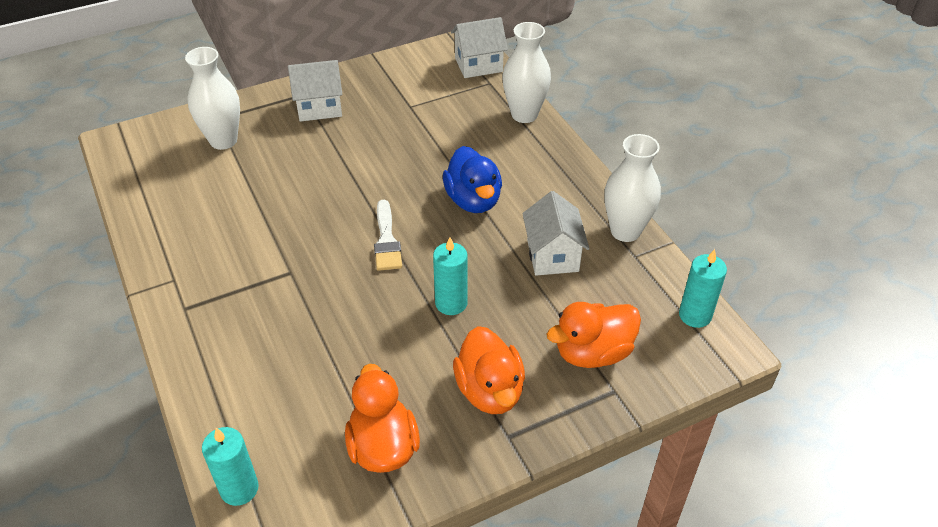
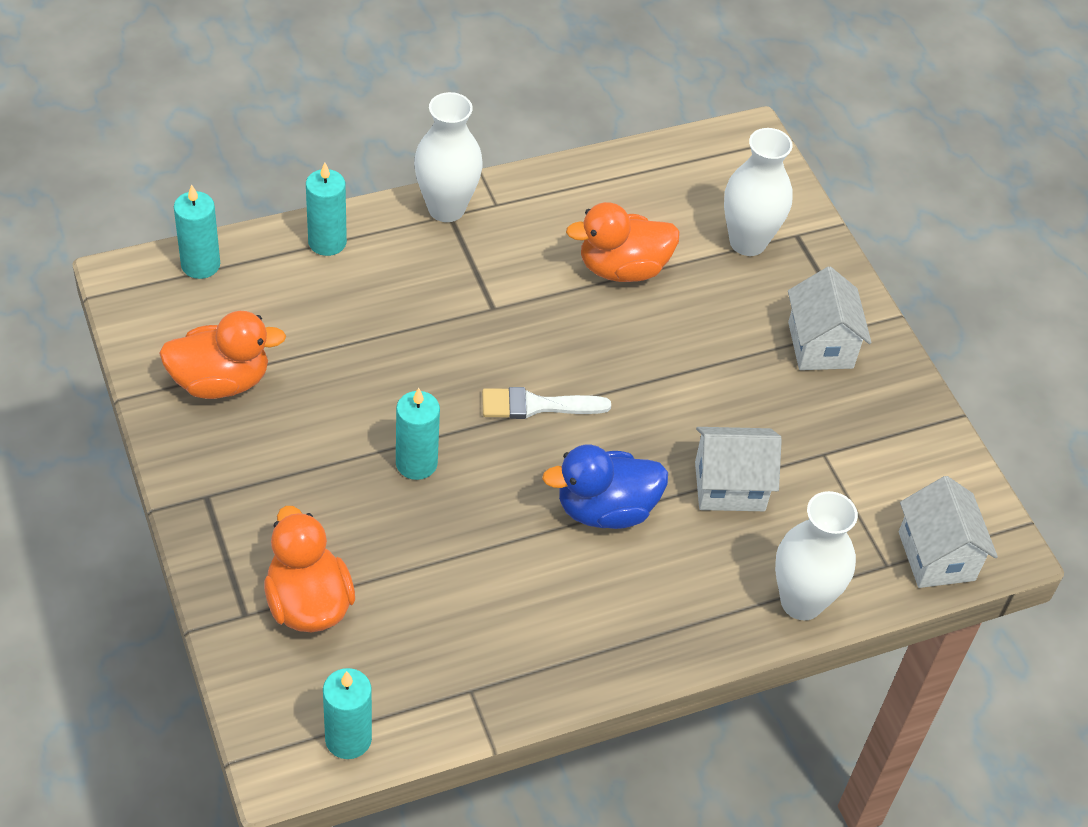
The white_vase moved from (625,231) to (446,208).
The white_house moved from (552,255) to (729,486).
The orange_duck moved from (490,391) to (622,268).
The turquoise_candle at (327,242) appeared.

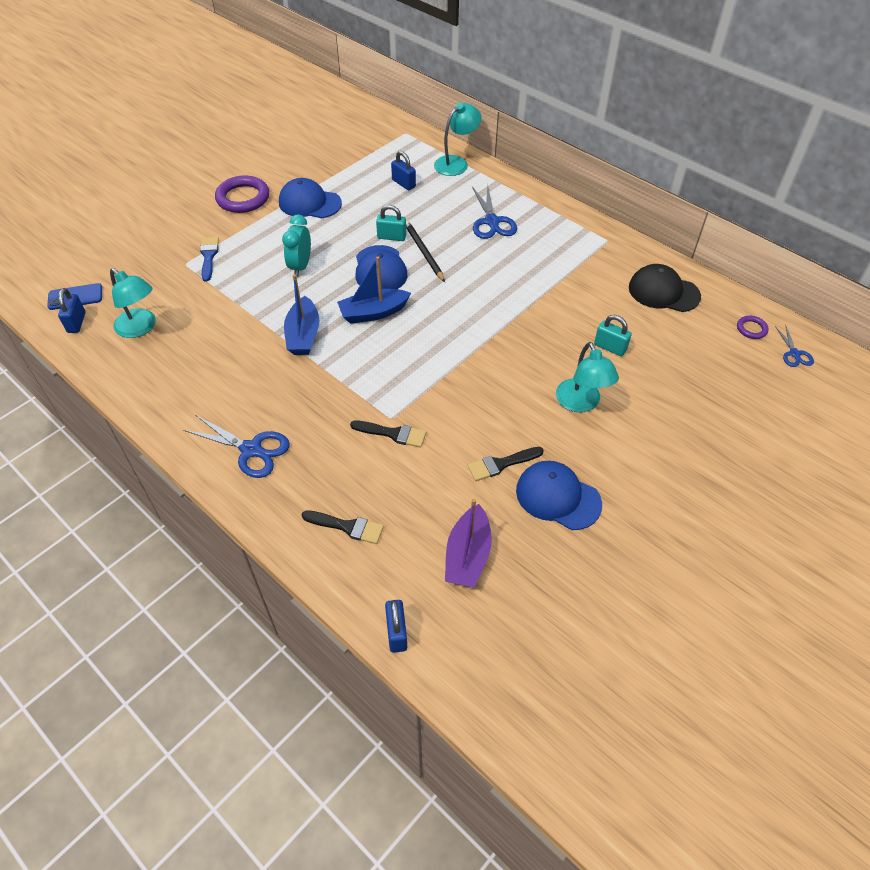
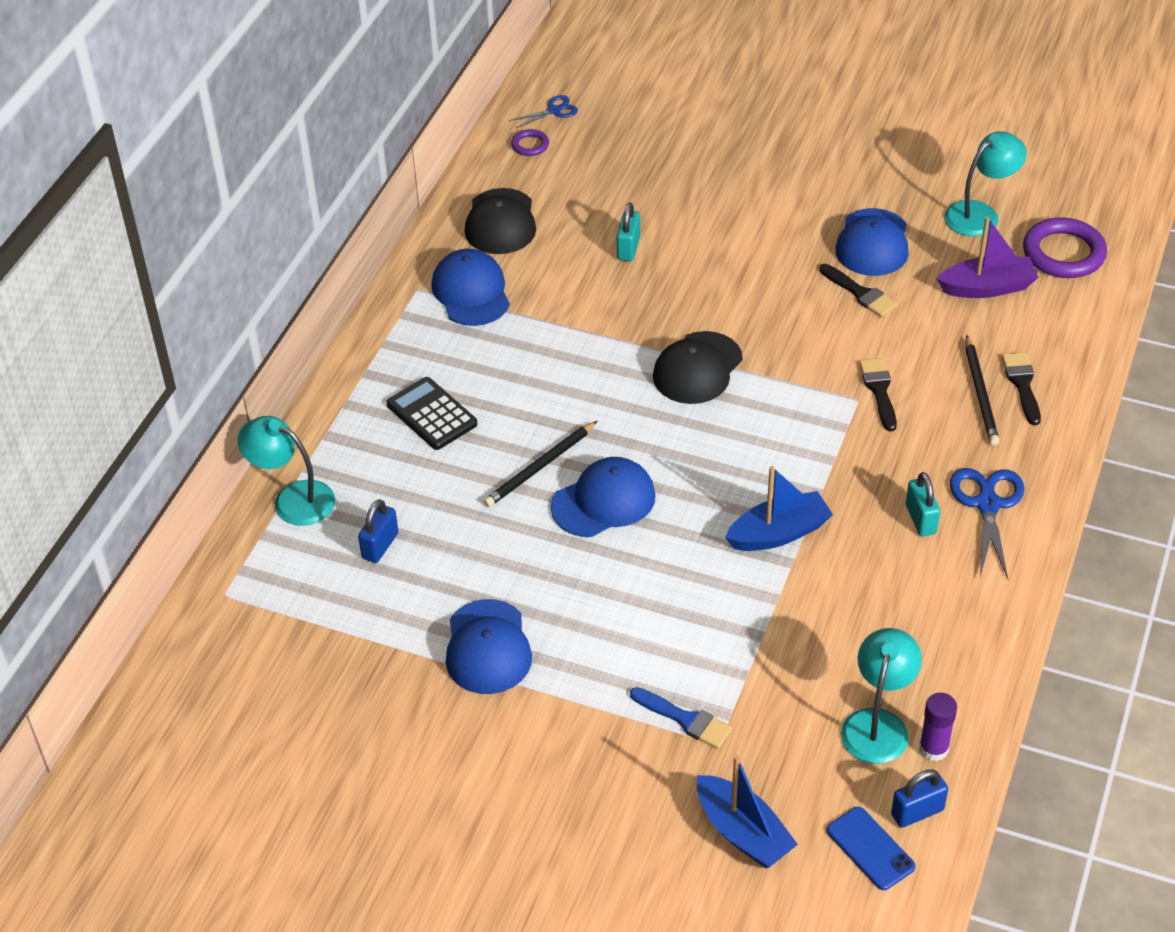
The purple_ring moved from (243,198) to (1063,253).
The blue_scissors at (492,221) was replaced by the black_calculator at (432,414).
The turquoise_padlock moved from (391,237) to (921,519).
The turquoise_clock at (300,266) disappeared.
The blue_brush at (209,256) turned 120 degrees counterclockwise.
The blue_boat moved from (373,313) to (743,832).
The turquoise_lamp moved from (581,403) to (980,214).
The blue_padlock at (396,633) disappeared.
The blue_cap at (471,292) appeared.
The black_cap at (697,368) appeared.
The black_pencil at (980,393) appeared.
The purple_glue_stick at (933,748) appeared.

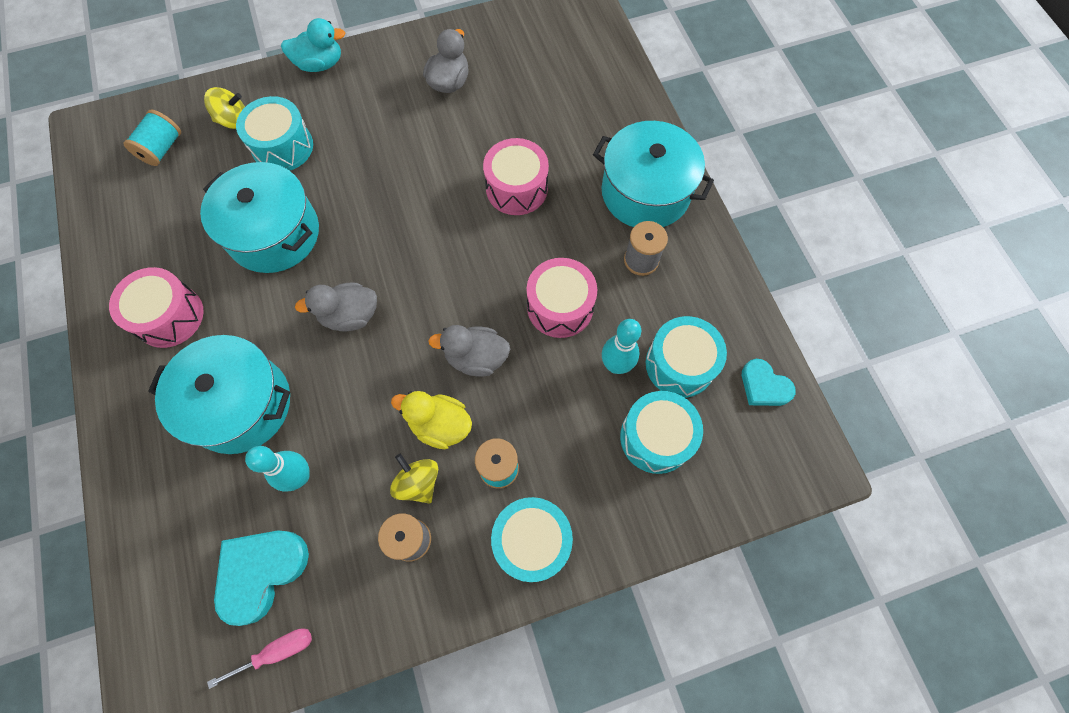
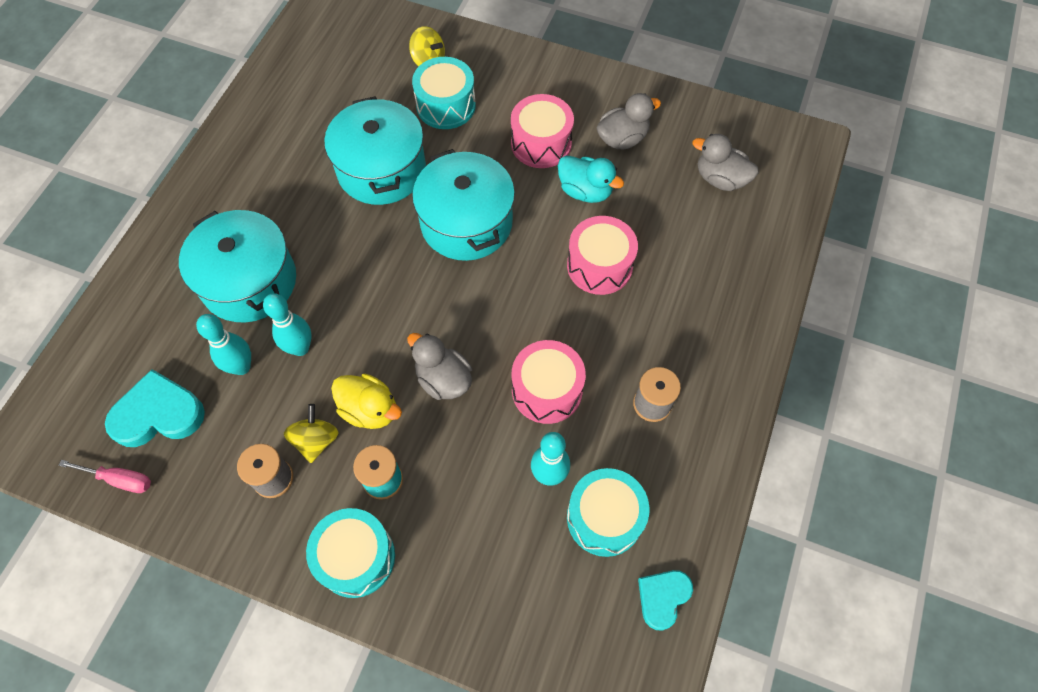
The turquoise_duck moved from (320,64) to (585,191).
The turquoise_spool at (162,149) disappeared.
The turquoise_pot moved from (645,192) to (466,222).
The pink_drum moved from (169,316) to (541,143).
The grey_duck moved from (350,316) to (720,179).
The turquoise_heart at (764,386) turned 45 degrees clockwise.
The yellow_duck at (440,425) turned 150 degrees clockwise.
The turquoise_drum at (656,437) disappeared.
The turquoise_bowling_pin at (300,348) appeared.

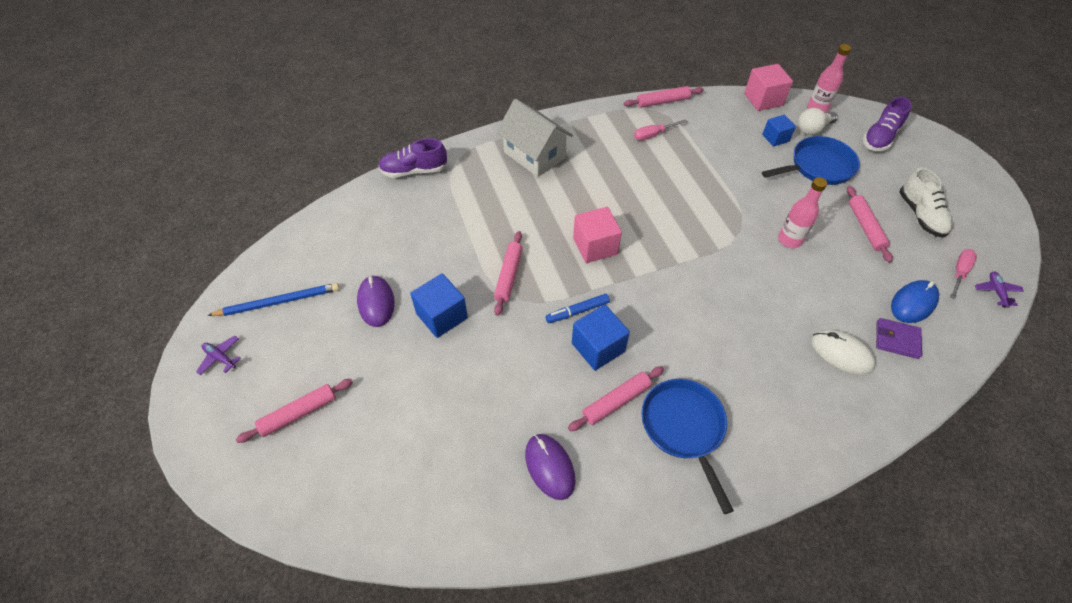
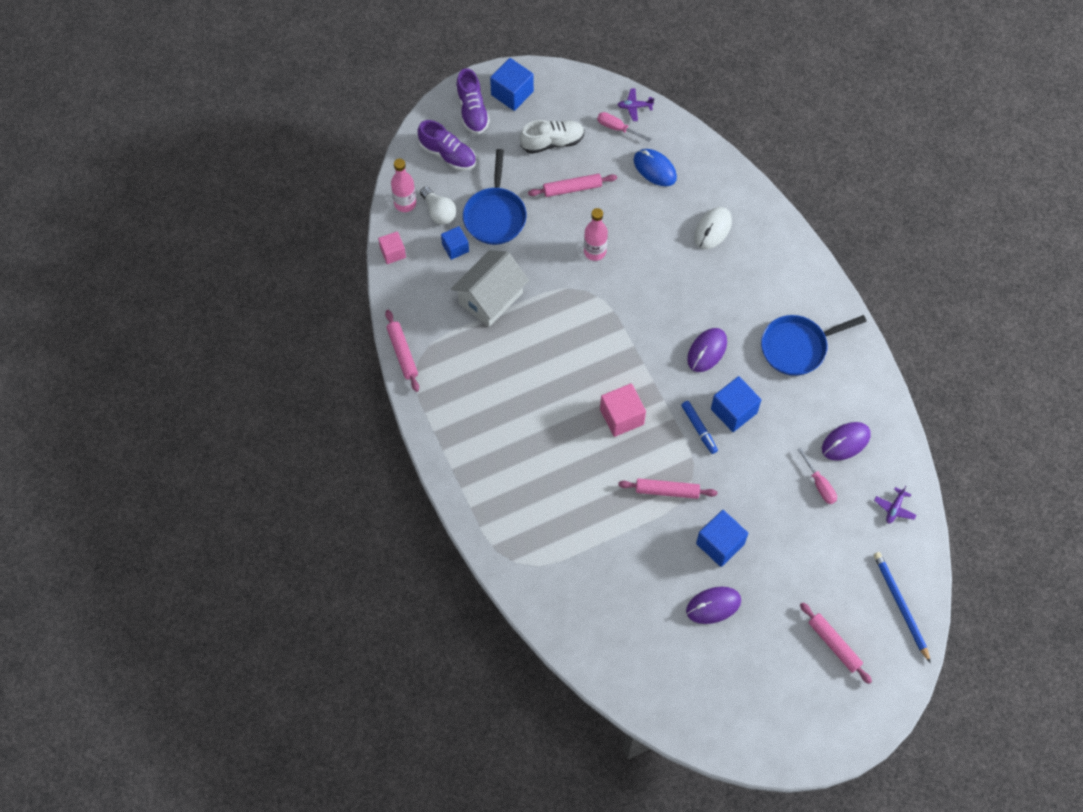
The pink_cube at (763,99) changed to 0.64 times the size.
The white_house moved from (534,155) to (490,298).
The pink_screwdriver moved from (653,135) to (819,484).
The blue_pan at (818,166) turned 150 degrees counterclockwise.
The purple_shoe moved from (414,171) to (472,111).
The blue_pencil moved from (278,302) to (900,605).
The purple_wallet at (897,339) disappeared.
The purple_plane moved from (220,358) to (894,508).
The pink_rolling_pin at (616,401) disappeared.
The blue_cube at (512,93) appeared.
The purple_mouse at (707,351) appeared.

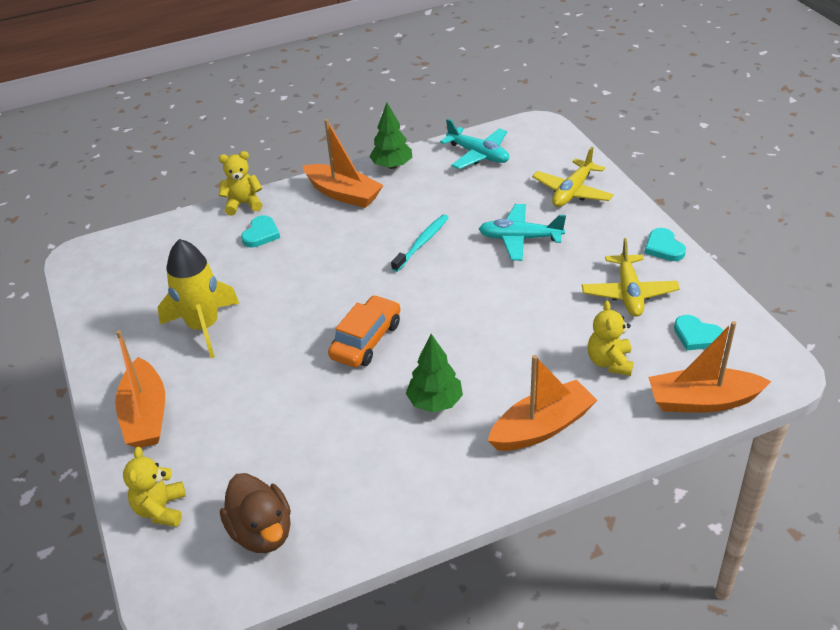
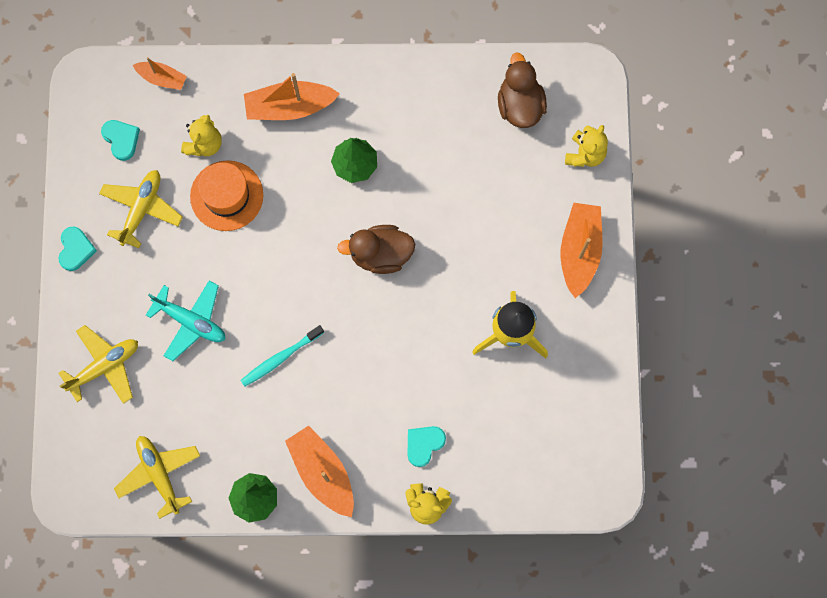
The turquoise_plane at (478,155) became the yellow_plane at (159,474).
The orange_car at (366,340) was replaced by the brown_duck at (380,254).
The orange_boat at (702,401) changed to 0.59 times the size.
The orange_hat at (226,195) appeared.

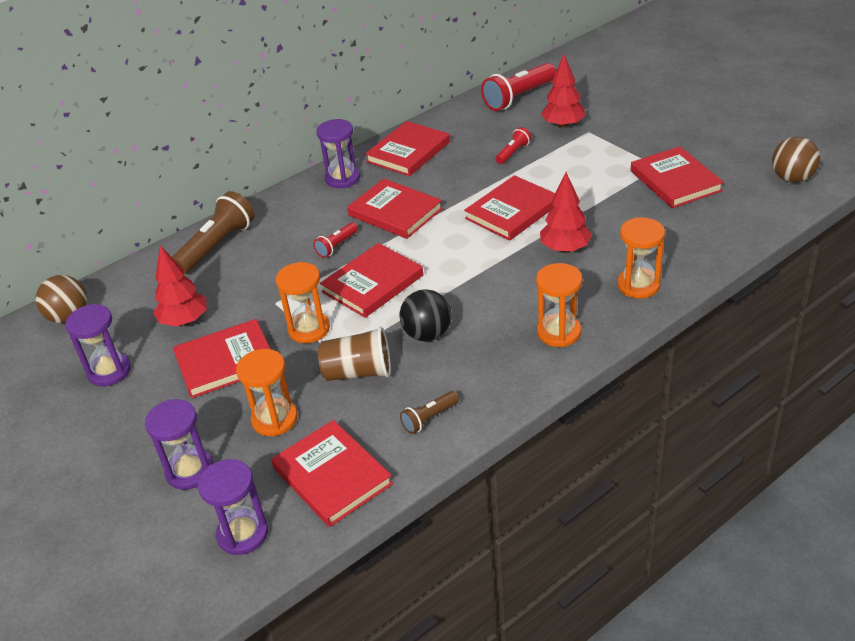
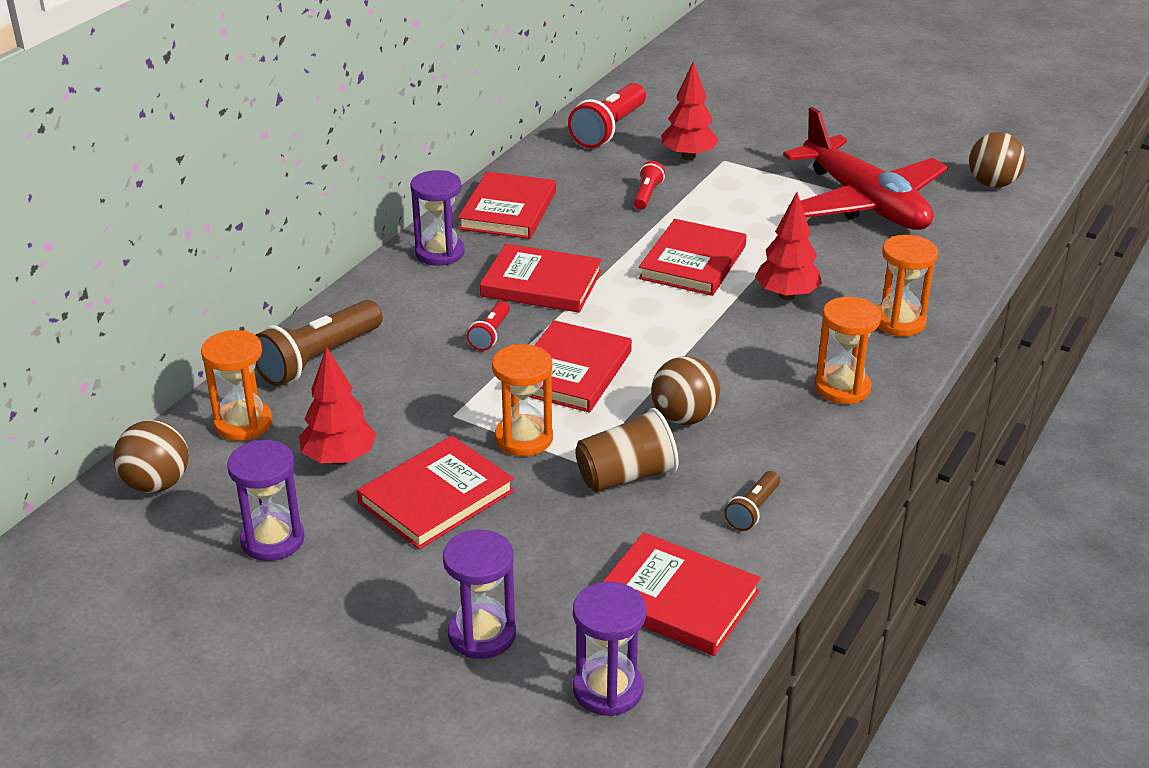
The red_book at (675,181) was replaced by the red_plane at (865,203).
The brown_flashlight at (217,245) turned 150 degrees counterclockwise.
The black_ball at (427,334) became the brown_ball at (684,417).
The orange_hourglass moved from (274,419) to (243,423).

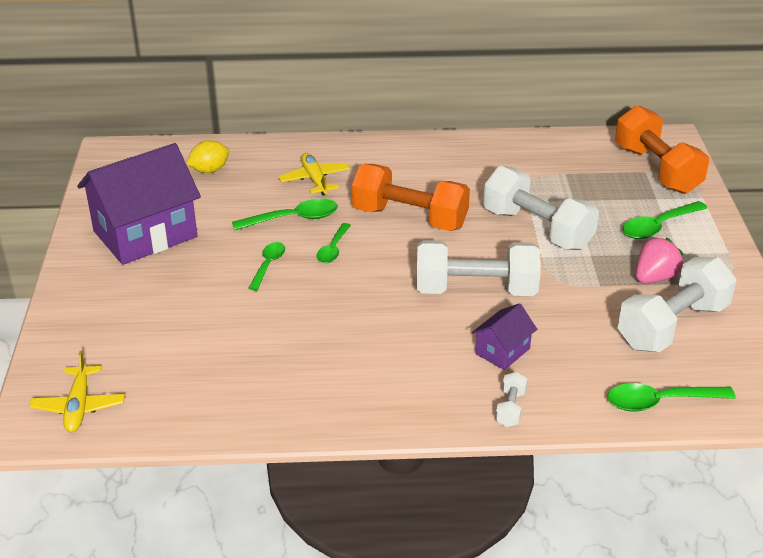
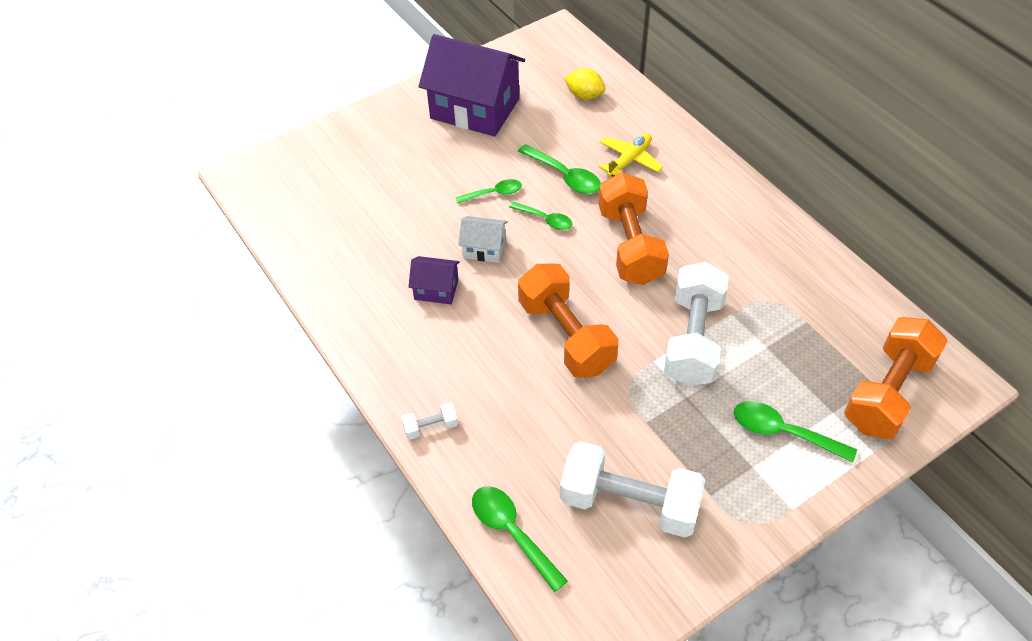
The green_spoon at (333,249) turned 135 degrees counterclockwise.
The pink_strawberry at (654,278) disappeared.
The white_dumbbell at (475,290) became the orange_dumbbell at (566,335).
The purple_house moved from (502,351) to (436,289).
The yellow_plane at (79,406) disappeared.
The white_house at (484,249) appeared.

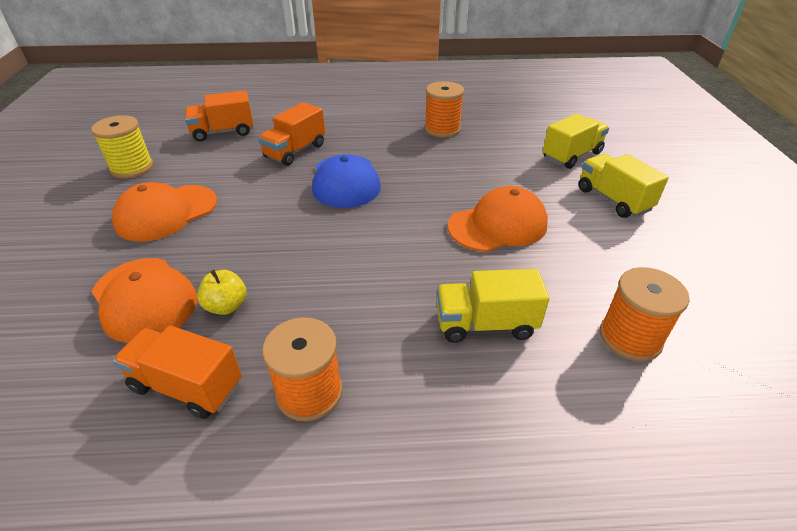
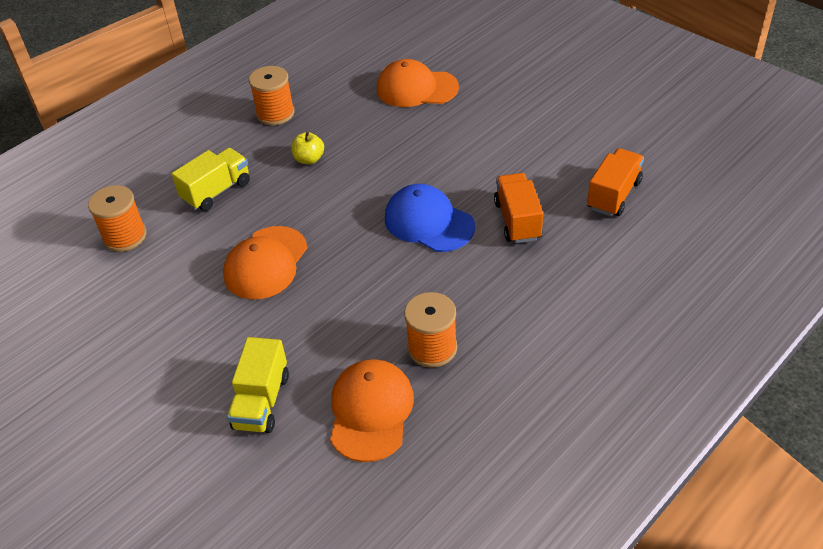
The yellow_spool at (132,168) disappeared.
The yellow_truck at (613,199) disappeared.
The orange_cap moved from (166,213) to (370,411).
The yellow_apple moved from (226,306) to (309,159).
The orange_truck at (187,386) disappeared.

